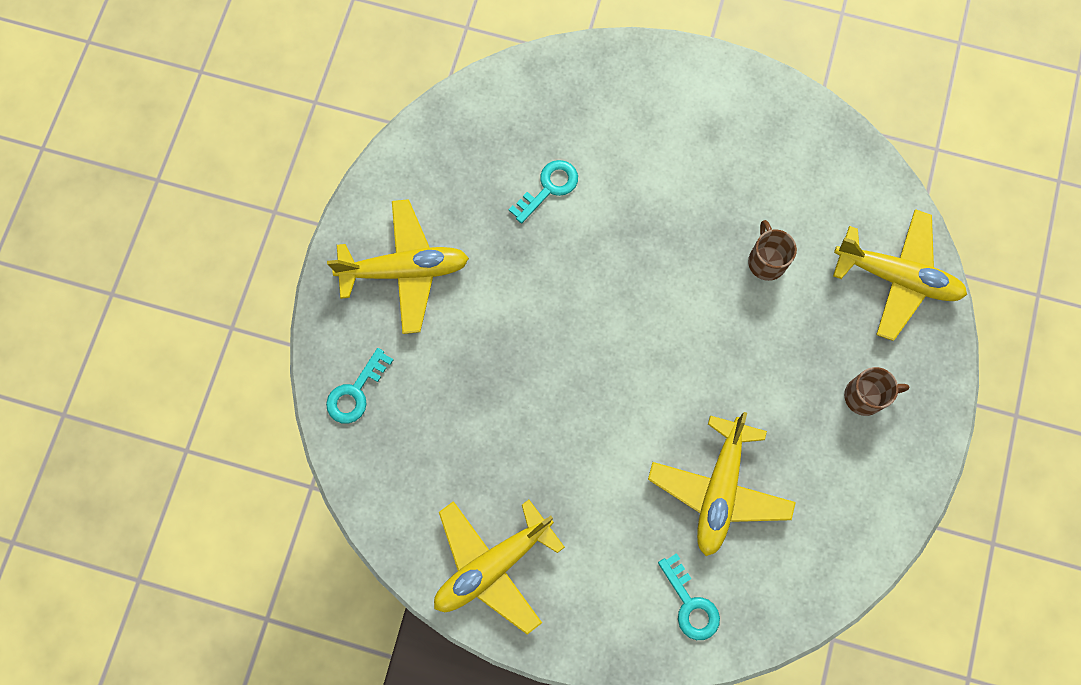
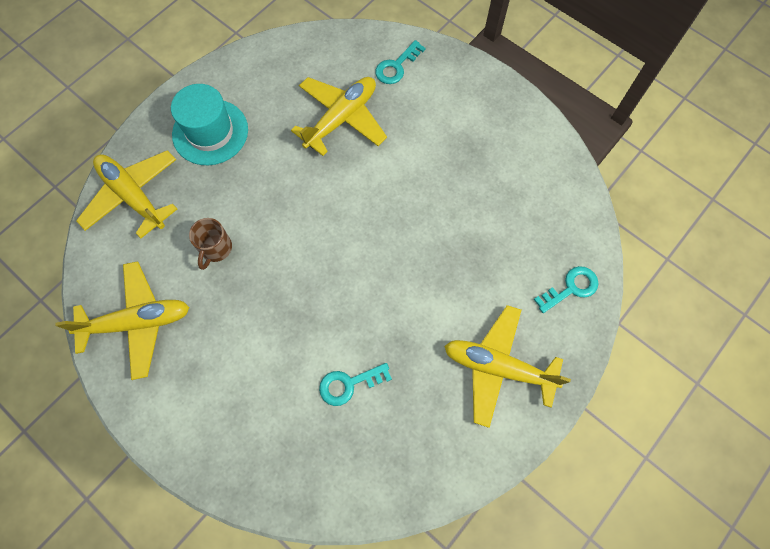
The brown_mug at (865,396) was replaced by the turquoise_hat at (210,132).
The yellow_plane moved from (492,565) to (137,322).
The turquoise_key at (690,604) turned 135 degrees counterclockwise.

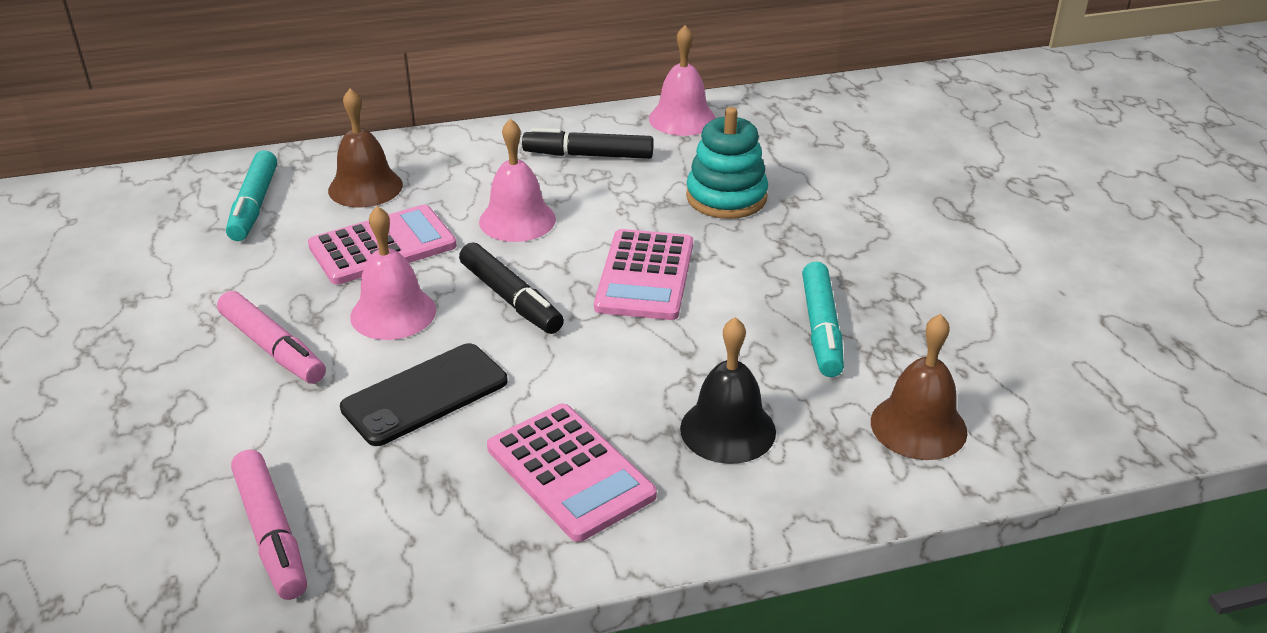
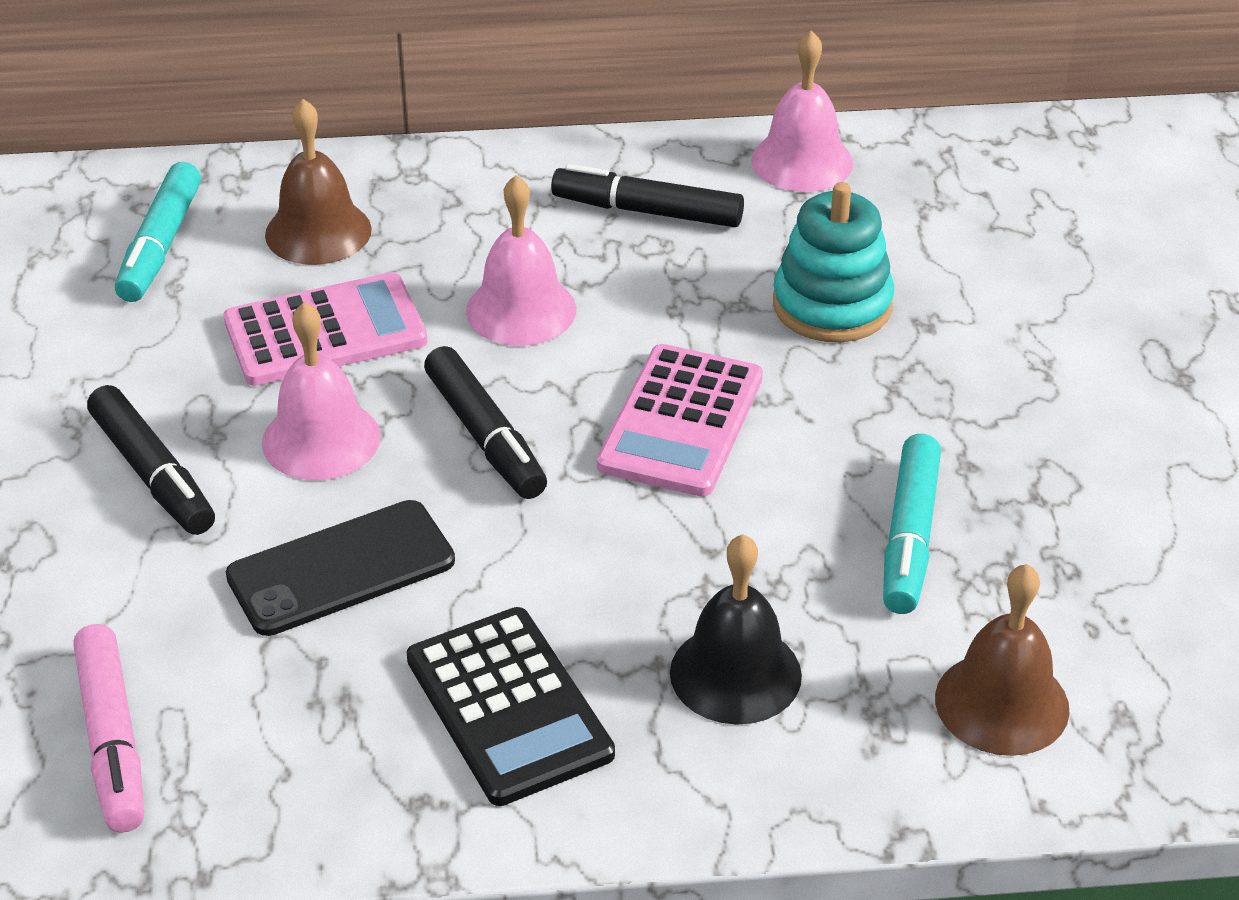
The pink_marker at (272,348) became the black_marker at (153,474).
The pink_calculator at (570,472) became the black_calculator at (509,707).

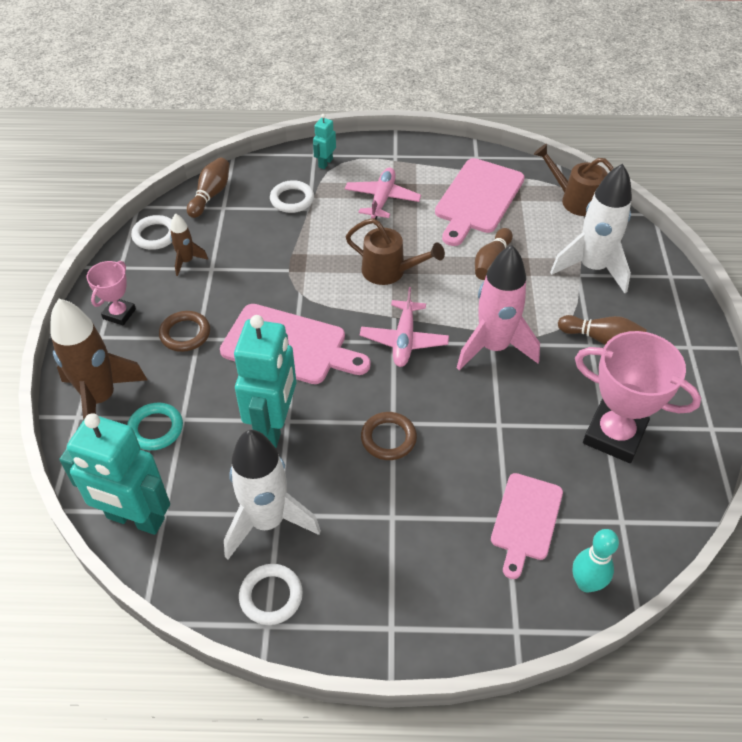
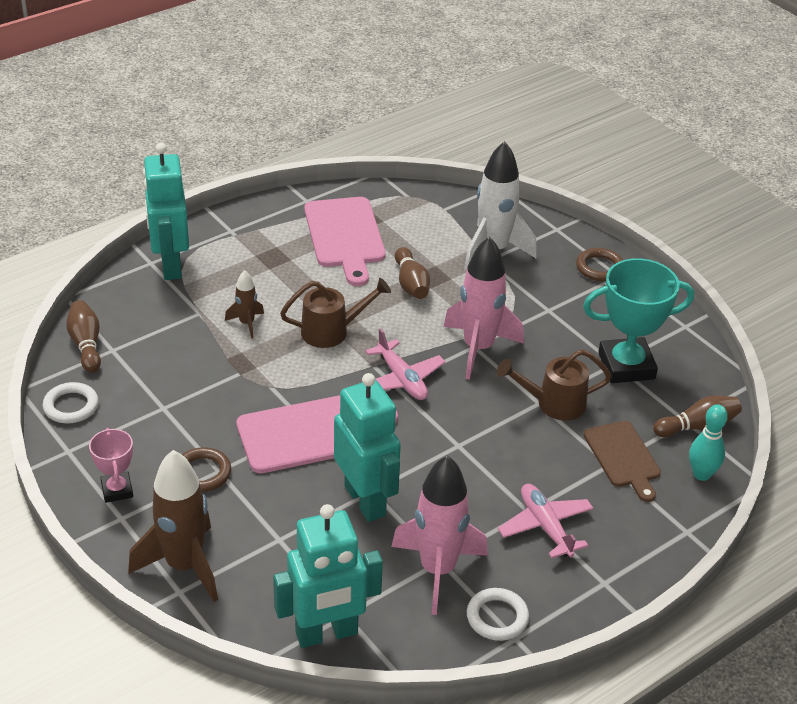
The turquoise_robot at (325,163) changed to 2.18 times the size.
The brown_watering_can moved from (575,200) to (554,404).
The pink_plane moved from (382,199) to (545,526).
The white_ring at (292,199) disappeared.
The brown_rocket moved from (187,261) to (247,323).
The brown_bowling_pin moved from (602,339) to (697,427).
The pink_trophy at (614,435) became the turquoise_trophy at (626,366).
The turquoise_ring at (155,429) disappeared.
The brown_ring moved from (388,438) to (599,268).
The white_rocket at (267,521) became the pink_rocket at (437,570).
The pink_cutting_board at (525,520) became the brown_cutting_board at (623,457).

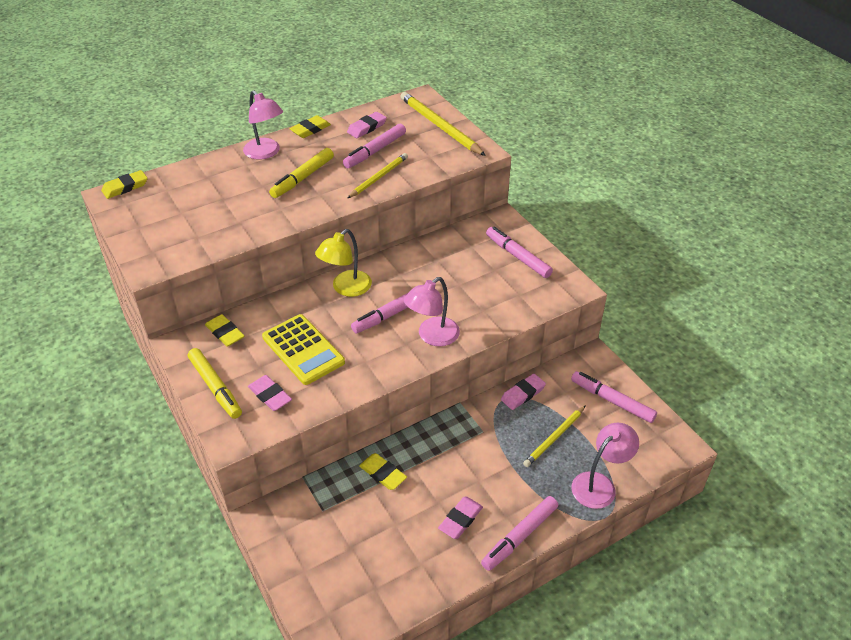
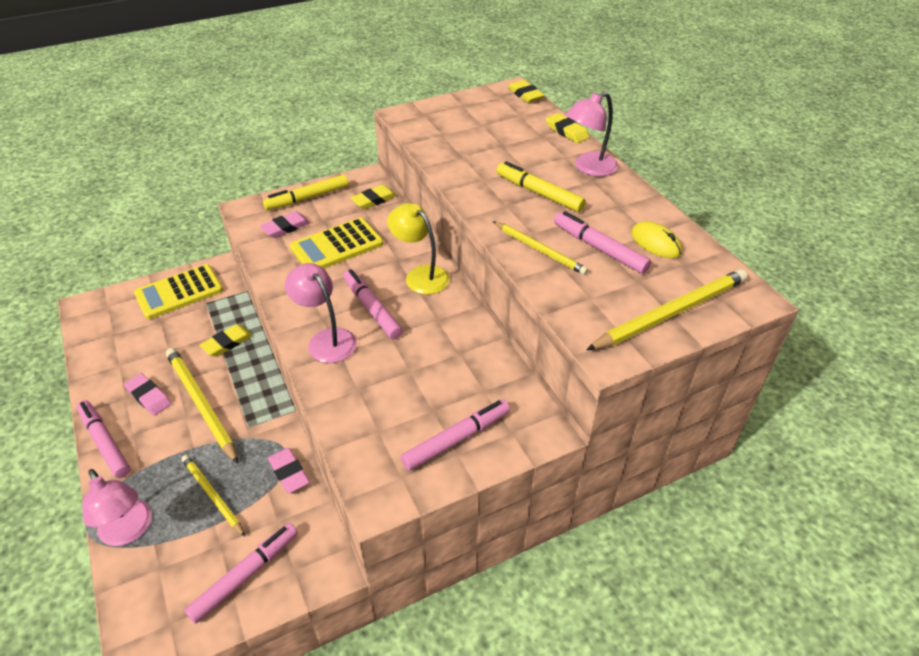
The pink_eraser at (367,127) was replaced by the yellow_mouse at (655,243).
The yellow_eraser moved from (310,129) to (566,131).
The yellow_calculator at (179,292) appeared.
The yellow_pencil at (201,404) appeared.

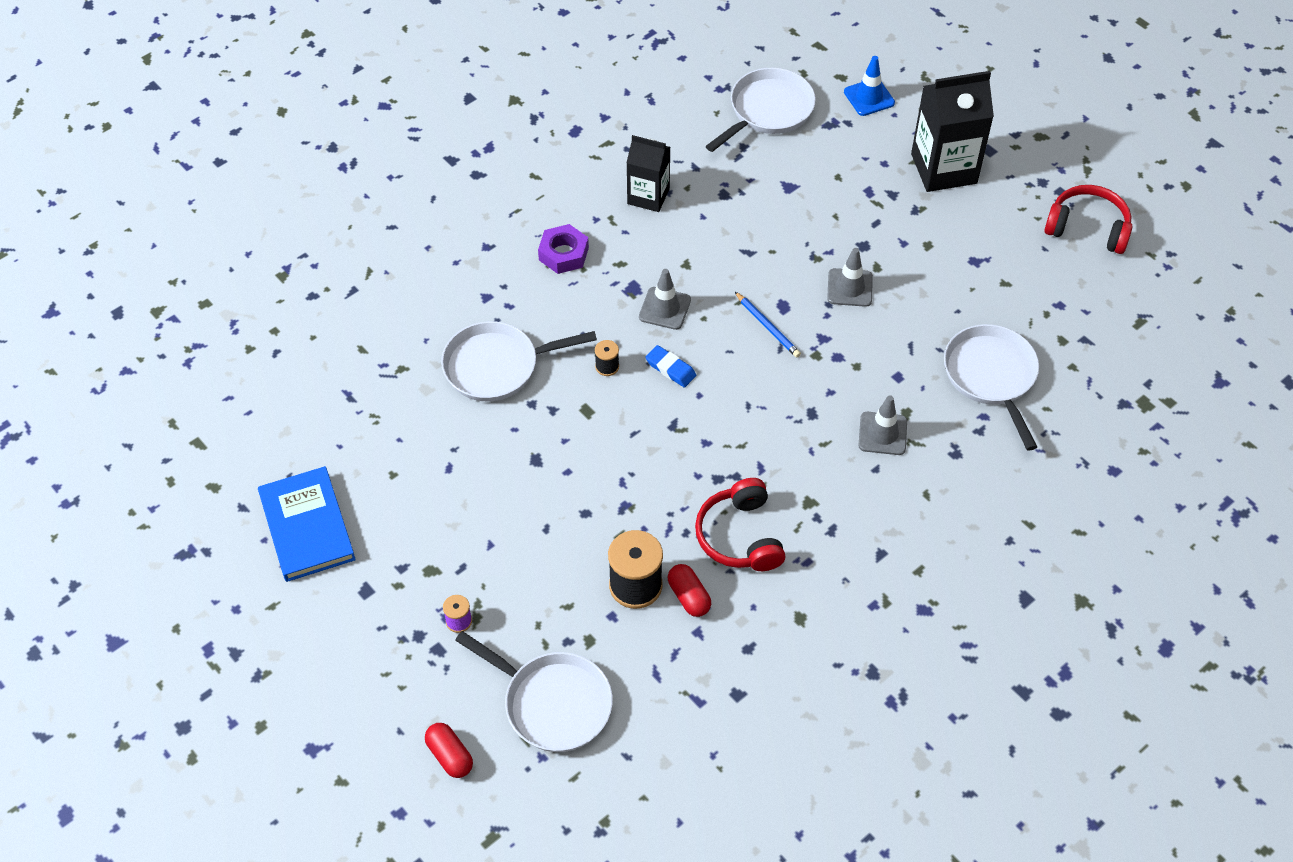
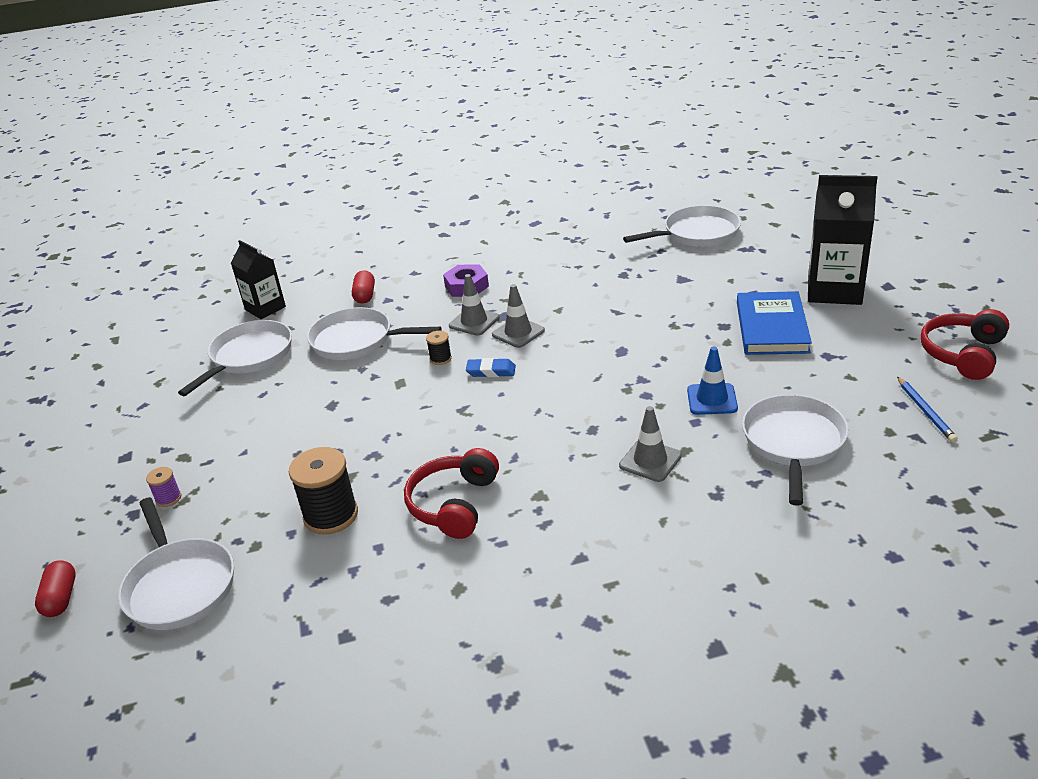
The blue_traffic_cone moved from (869,97) to (712,399).
The black_carton moved from (648,196) to (265,308).
The red_headphones at (1087,228) turned 105 degrees counterclockwise.
The grey_traffic_cone moved from (849,288) to (474,322).
The blue_pencil moved from (767,326) to (925,411).
The blue_eraser at (670,369) turned 60 degrees counterclockwise.
The blue_book moved from (307,527) to (771,327).
The red_capsule moved from (689,597) to (365,295).
The white_pan at (249,357) appeared.

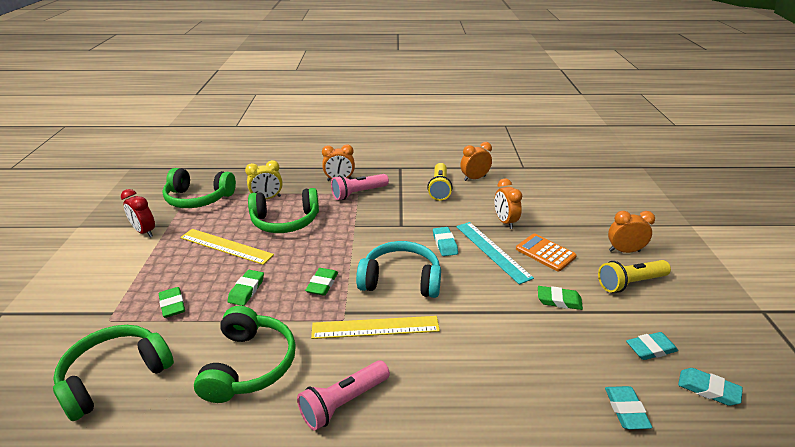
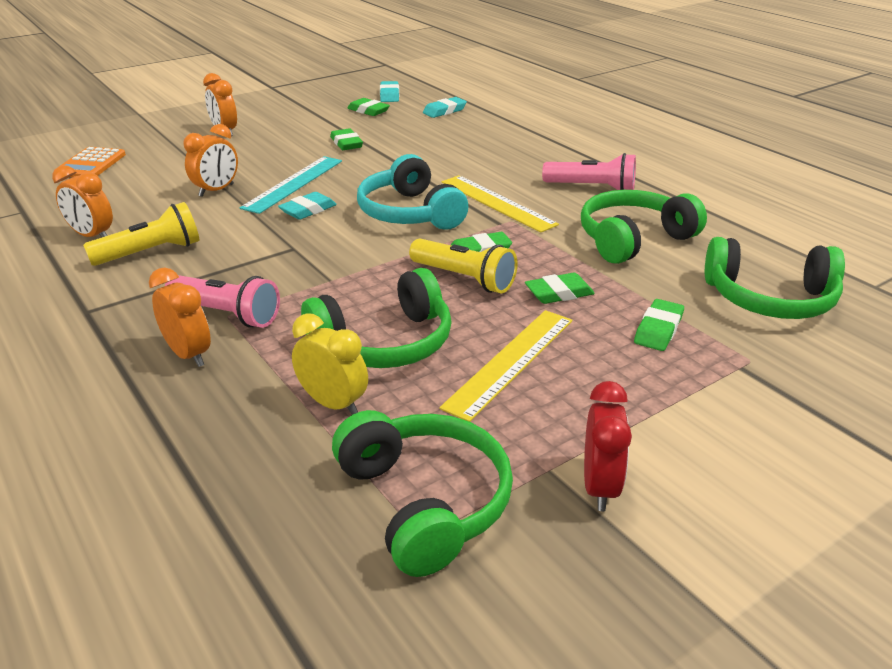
The green_headphones at (285,221) turned 105 degrees clockwise.
The yellow_ruler at (226,246) turned 45 degrees clockwise.
The orange_calculator moved from (545,253) to (91,164).
The yellow_flashlight moved from (630,283) to (464,279).
The turquoise_eraser at (650,349) became the green_eraser at (368,111).

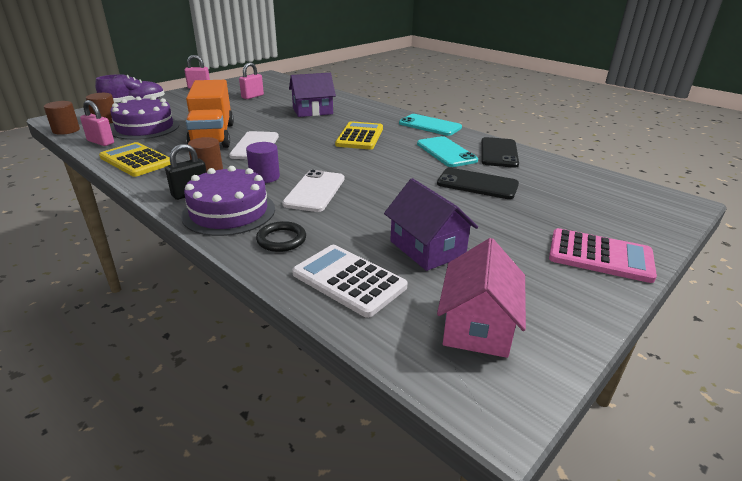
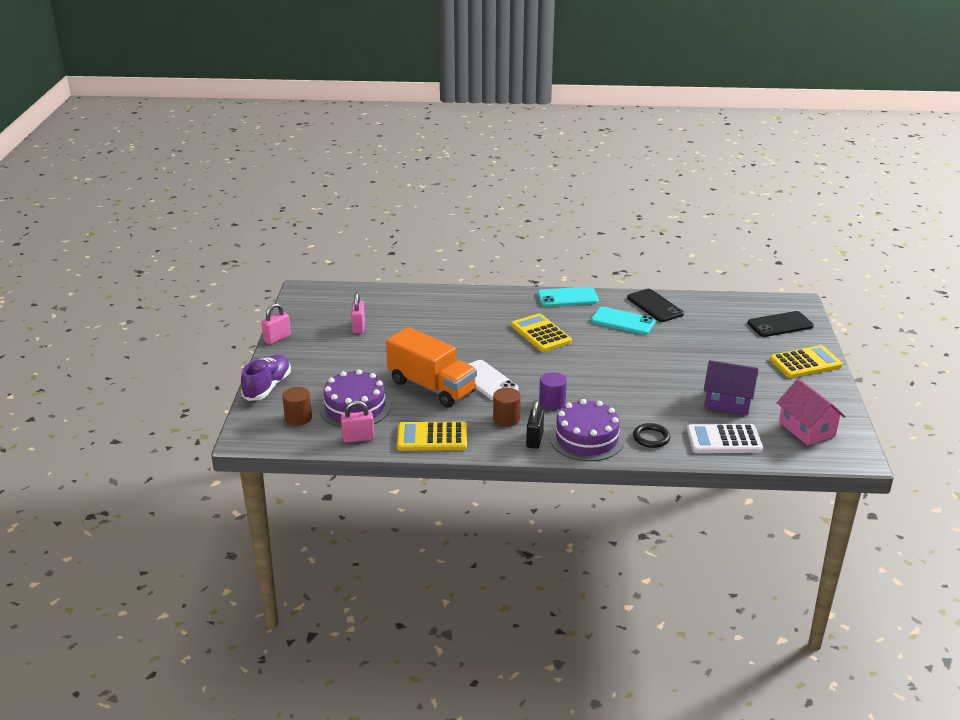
The purple_house at (312,111) disappeared.
The brown_cylinder at (66,130) disappeared.
The black_phone moved from (477,184) to (780,325).
The white_phone at (315,191) disappeared.
The pink_calculator at (600,256) became the yellow_calculator at (805,363).

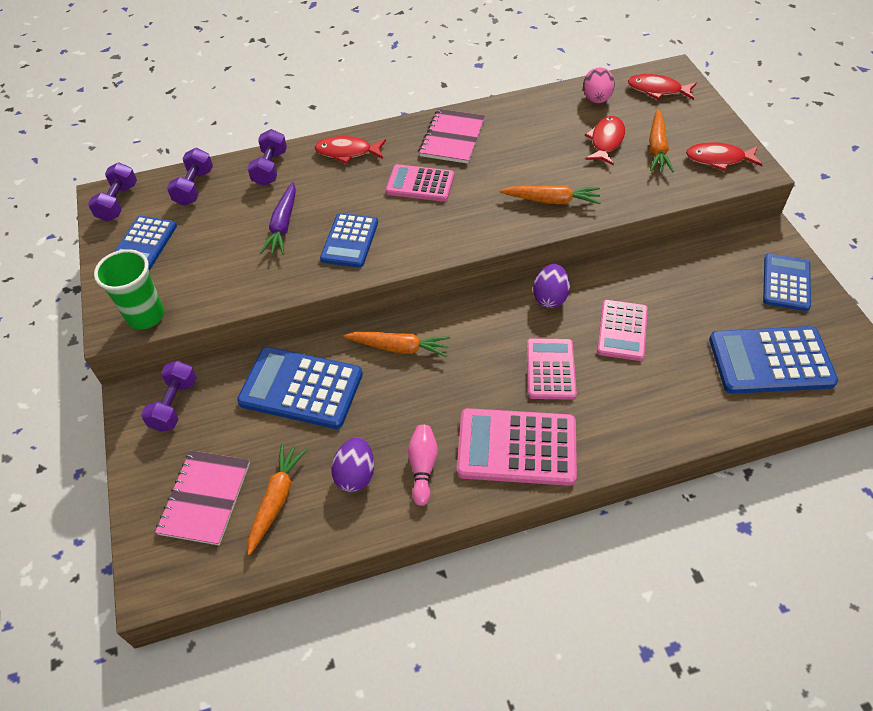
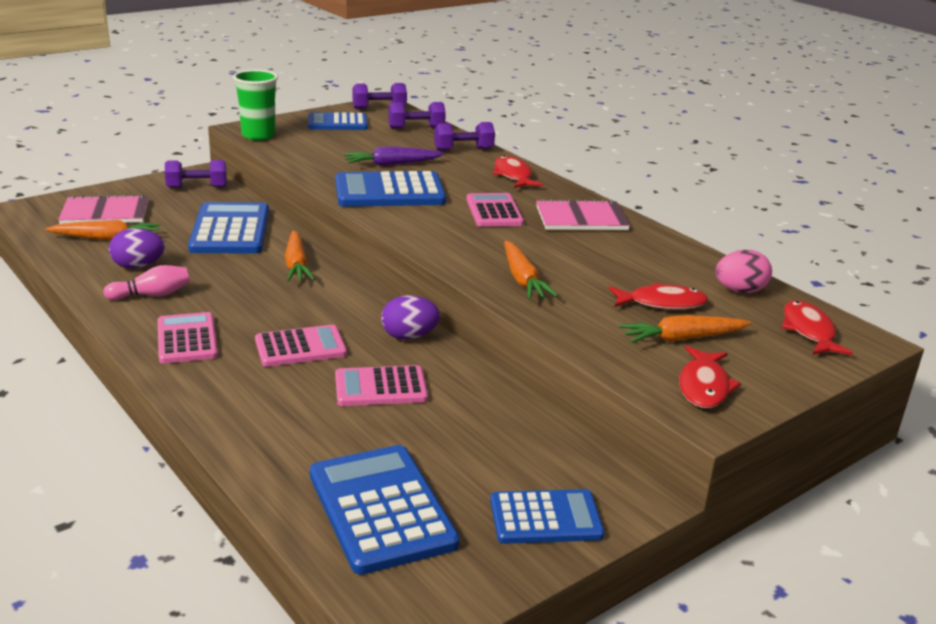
The red_fish at (718,159) turned 150 degrees counterclockwise.
The blue_calculator at (349,241) changed to 1.54 times the size.
The pink_calculator at (516,447) changed to 0.65 times the size.

